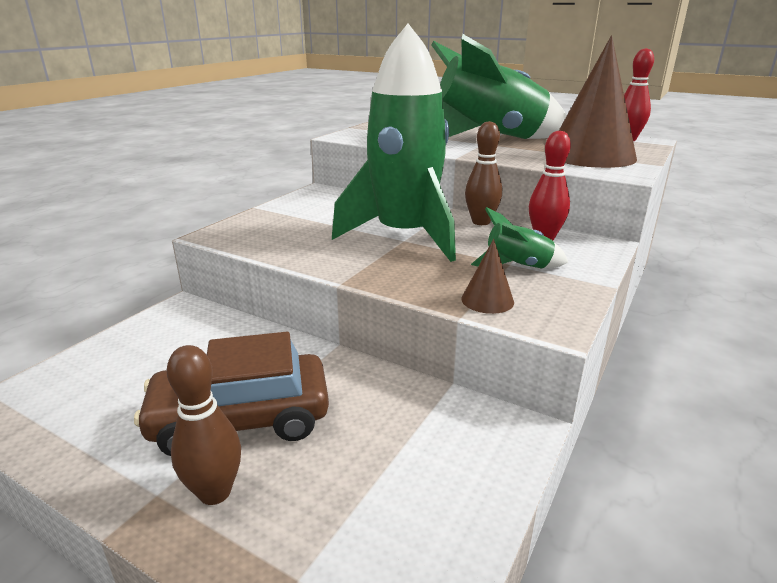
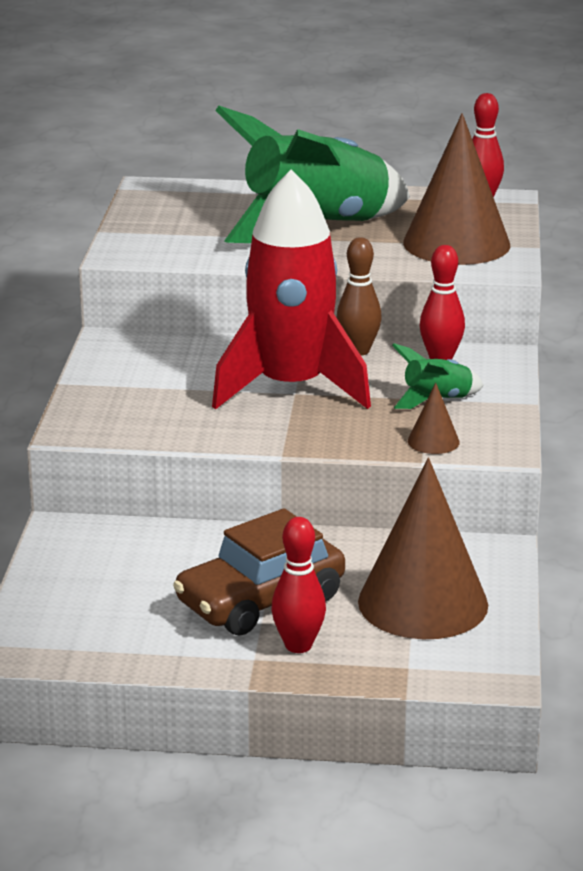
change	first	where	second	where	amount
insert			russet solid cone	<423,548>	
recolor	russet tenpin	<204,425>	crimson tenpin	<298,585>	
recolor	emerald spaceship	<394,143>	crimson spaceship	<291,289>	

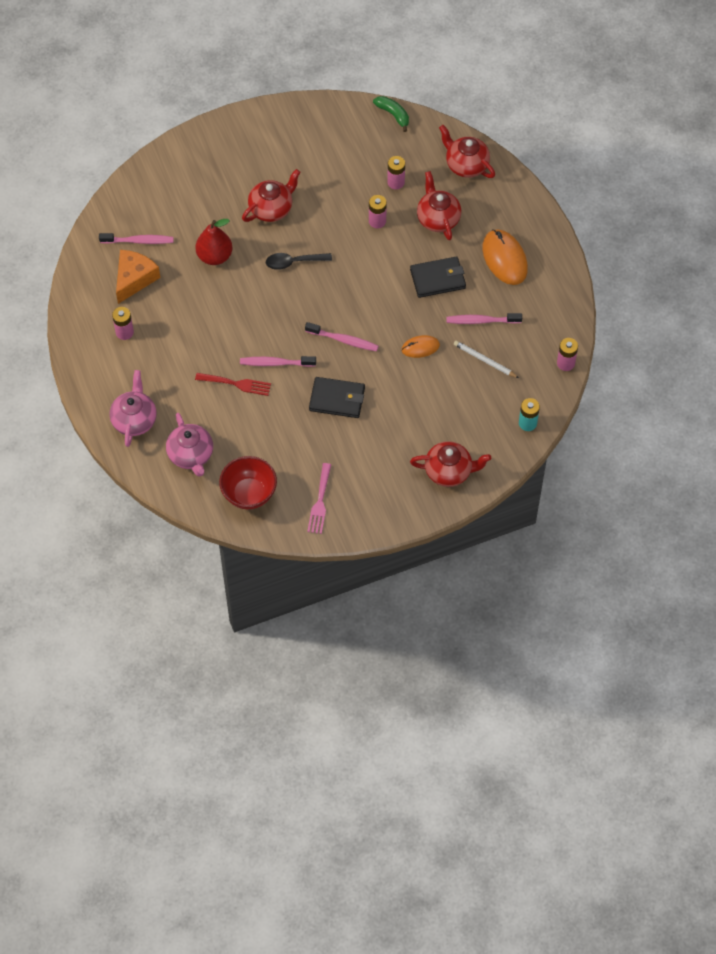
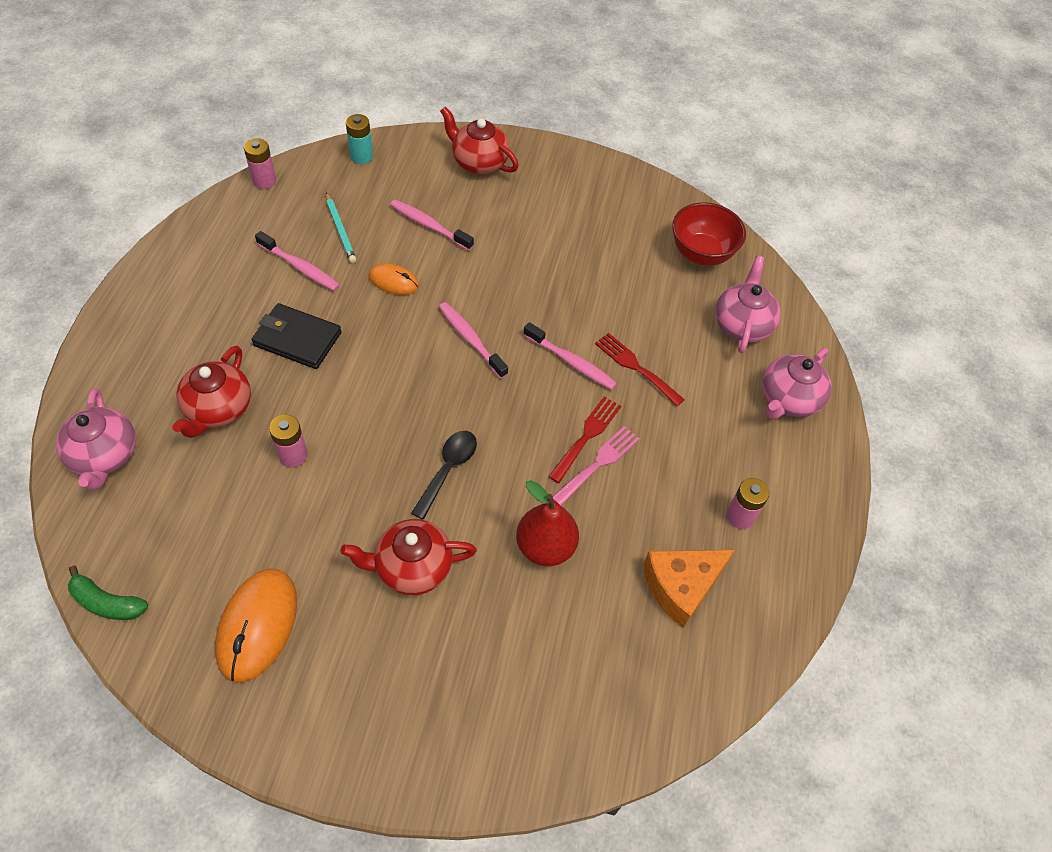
change	first	where	second	where	amount
delete	jet-black wallet	<337,397>			
delete	rose-pink power cell	<396,172>			
insert			crimson fork	<584,439>	
move	rose-pink tooth brush	<136,238>		<432,225>	
move	rose-pink fork	<319,498>		<596,466>	
move	bright orange mouse	<505,257>		<256,626>	
recolor	crimson china teapot	<467,151>	rose-pink china teapot	<96,439>	
recolor	white pencil	<486,359>	aqua pencil	<341,227>	
rotate	jet-black teaspoon	<299,261>		<444,475>	90 degrees counterclockwise
rotate	emerald banana fruit	<391,114>		<108,592>	60 degrees counterclockwise

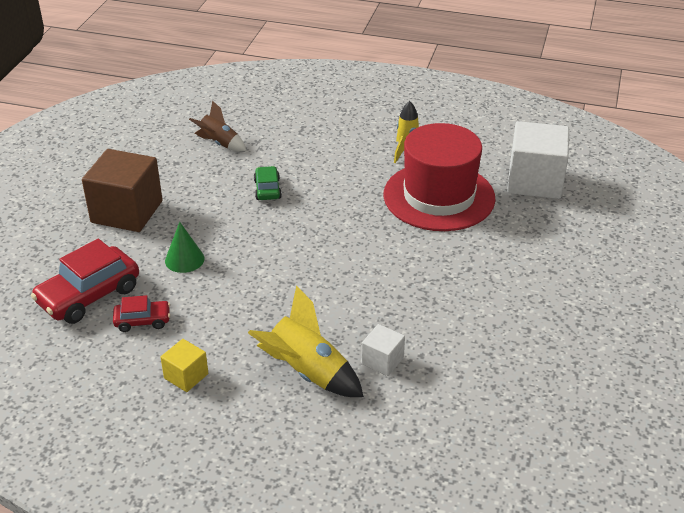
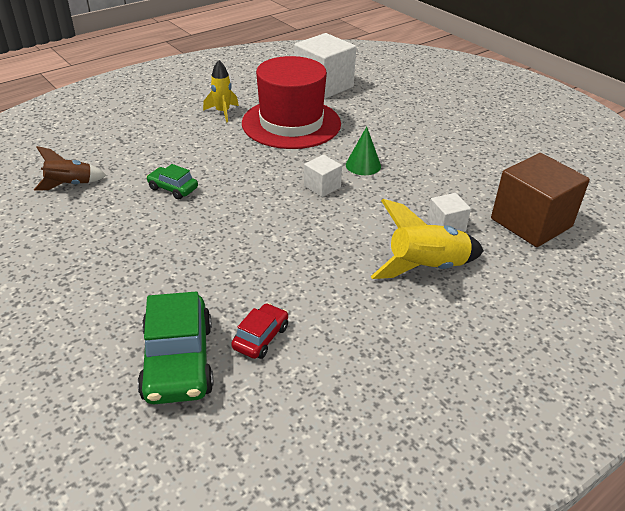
change	first	where	second	where	amount
delete	bright yellow solid cube	<184,365>			
insert			white solid cube	<323,176>	
move	russet solid cube	<122,190>		<540,200>	
move	emerald solid cone	<185,247>		<363,151>	
recolor	crimson toy car	<85,281>	emerald toy car	<176,348>	

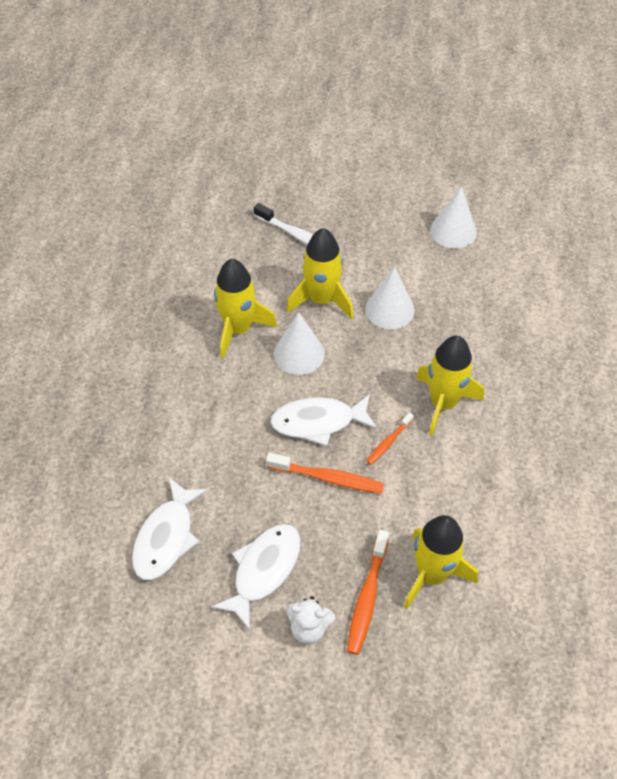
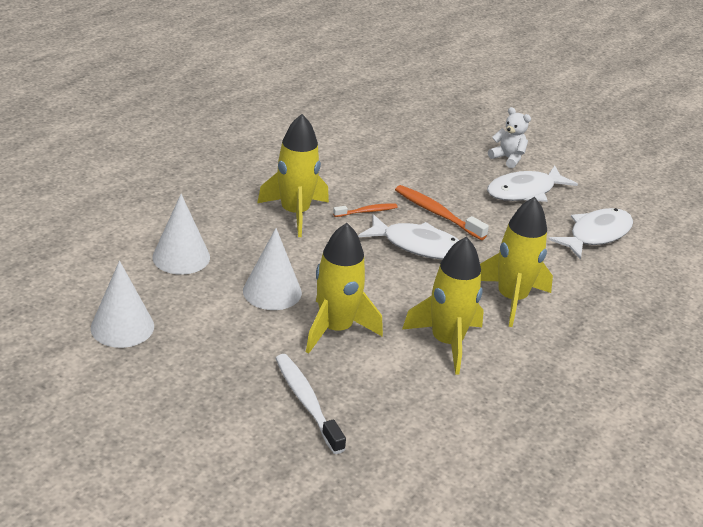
change	first	where	second	where	amount
delete	bright orange tooth brush	<368,592>			
move	white solid cone	<299,343>		<181,234>	
move	bright yellow spaceship	<441,562>		<516,262>	

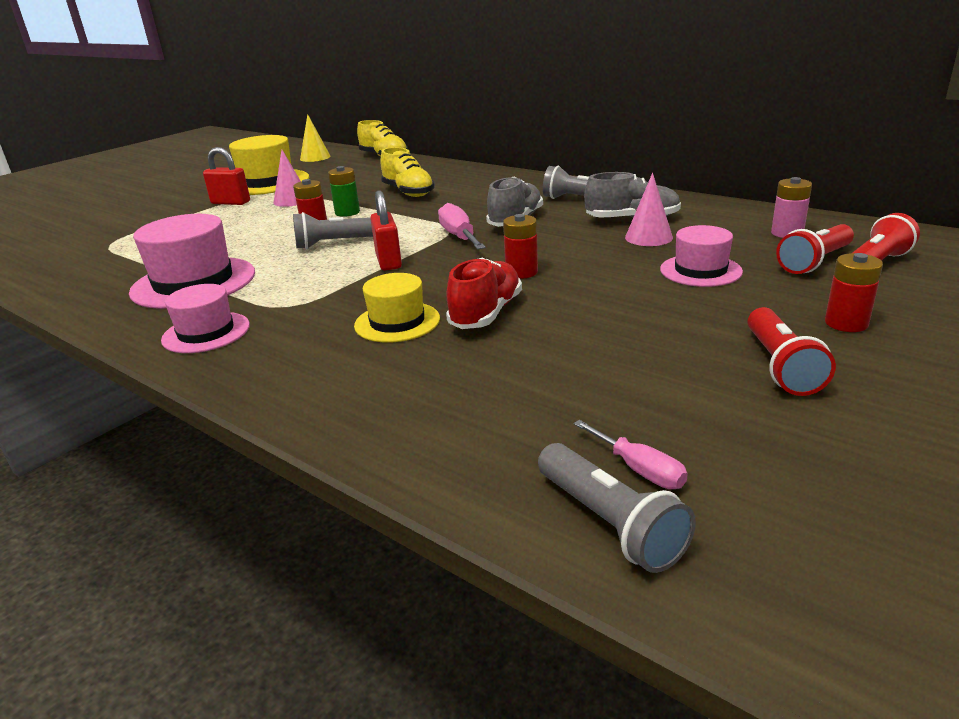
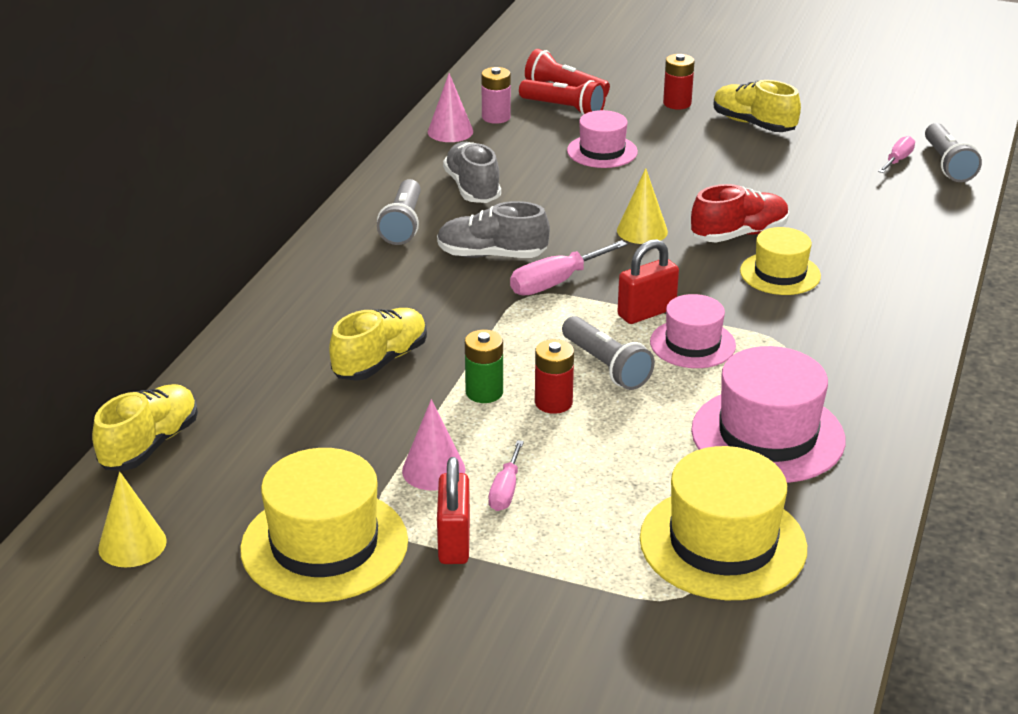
change	first	where	second	where	amount
insert			rose-pink hand screwdriver	<506,475>	
insert			bright yellow top hat	<723,523>	
move	rose-pink top hat	<205,318>		<693,331>	
move	rose-pink solid cone	<649,209>		<450,107>	
replace	crimson power cell	<520,246>	bright yellow solid cone	<642,206>	
replace	crimson flashlight	<792,351>	bright yellow sneaker	<757,106>	
rotate	crimson sneaker	<484,293>		<740,213>	150 degrees clockwise
rotate	ash-grey flashlight	<617,508>		<953,152>	135 degrees clockwise

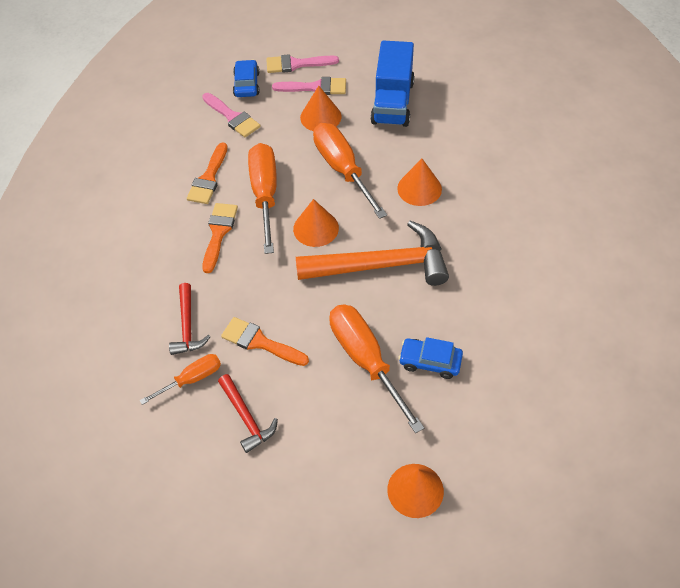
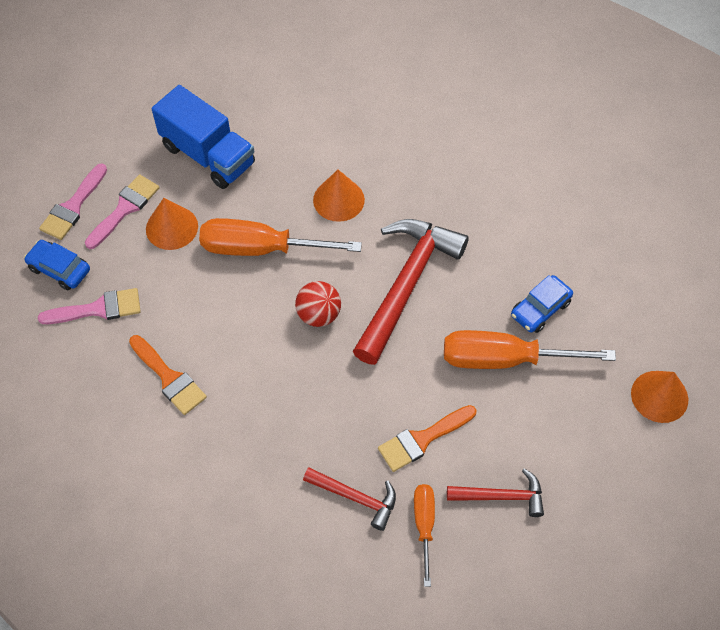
change	first	where	second	where	amount
delete	bright orange brush	<220,238>			
delete	bright orange hand screwdriver	<262,198>			
replace	bright orange solid cone	<316,223>	crimson ball	<318,304>	
recolor	bright orange hammer	<372,253>	crimson hammer	<411,292>	

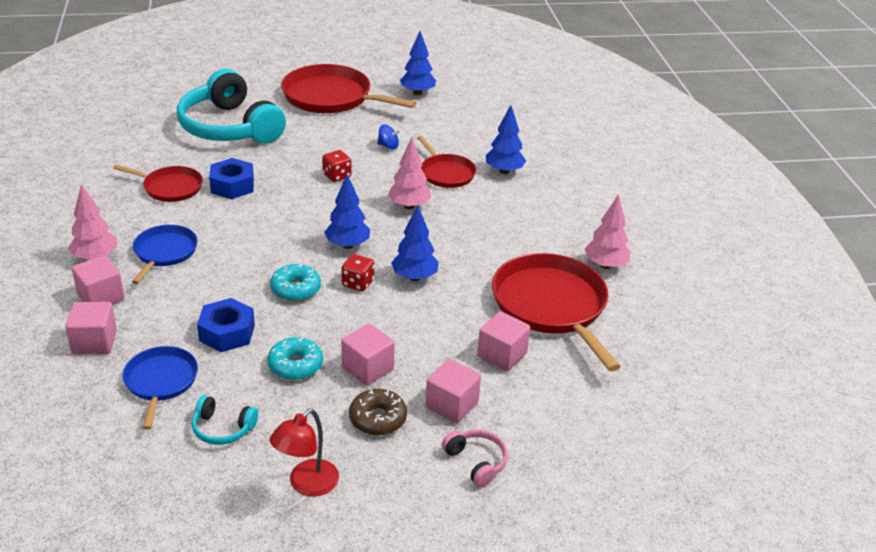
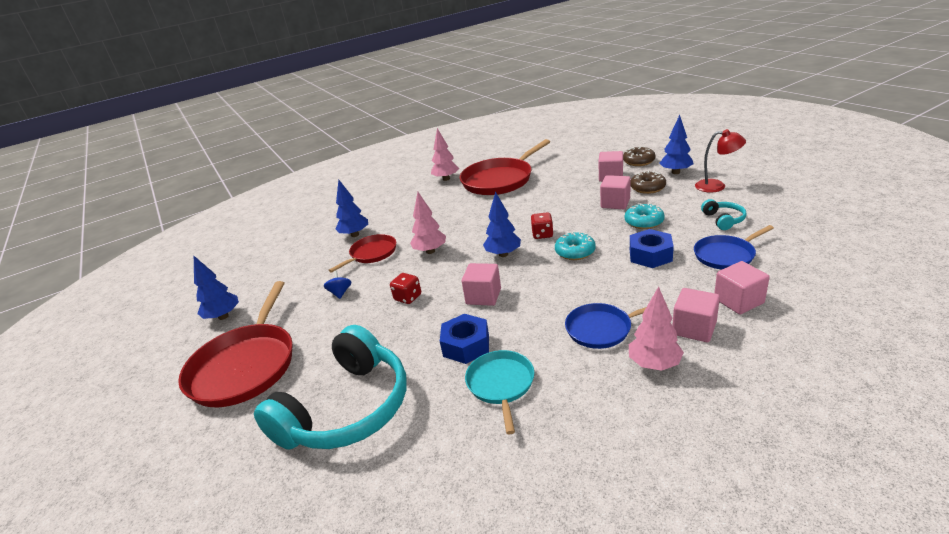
change	first	where	second	where	amount
move	royal blue fir tree	<415,243>		<677,144>	
move	rose-pink solid cube	<503,341>		<481,284>	
replace	rose-pink over-ear headphones	<475,458>	russet doughnut	<639,156>	
recolor	crimson skillet	<158,183>	aqua skillet	<499,392>	

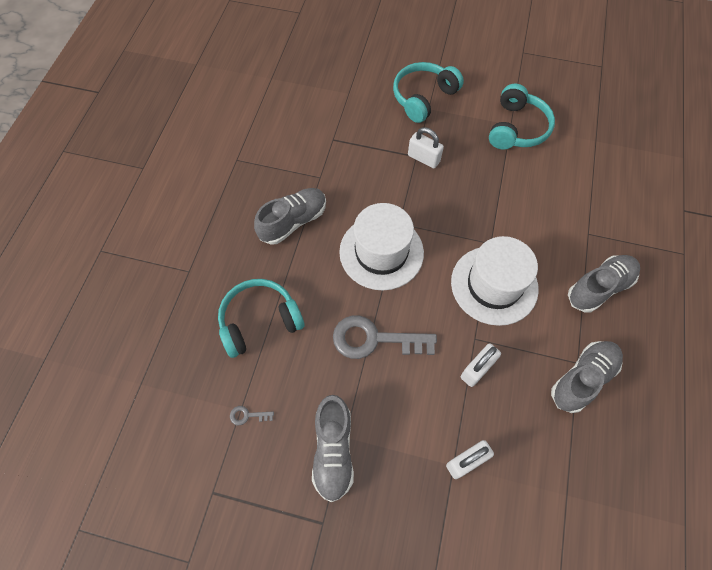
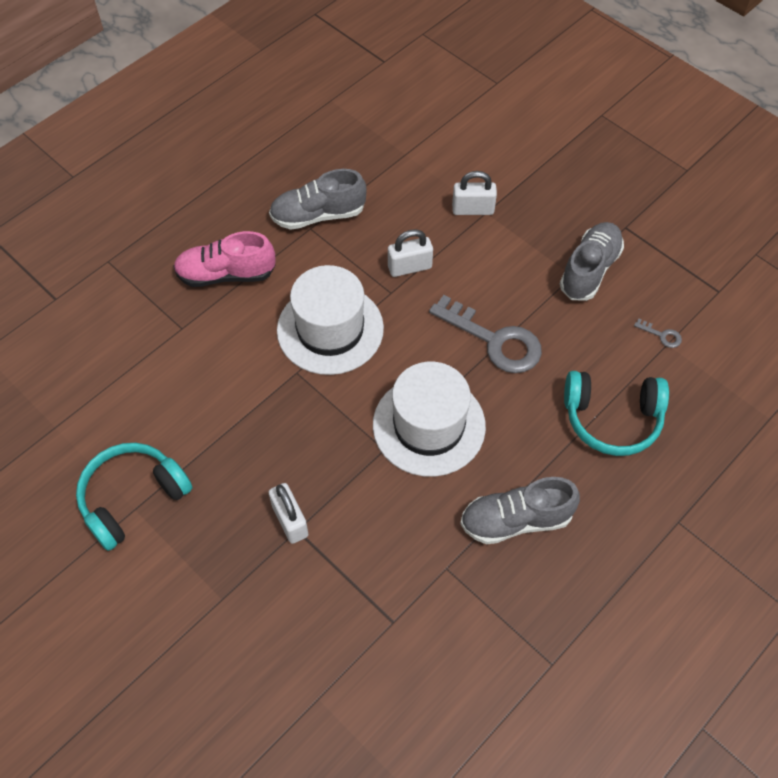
change	first	where	second	where	amount
delete	aqua over-ear headphones	<428,92>			
recolor	ash-grey sneaker	<604,284>	rose-pink sneaker	<224,259>	

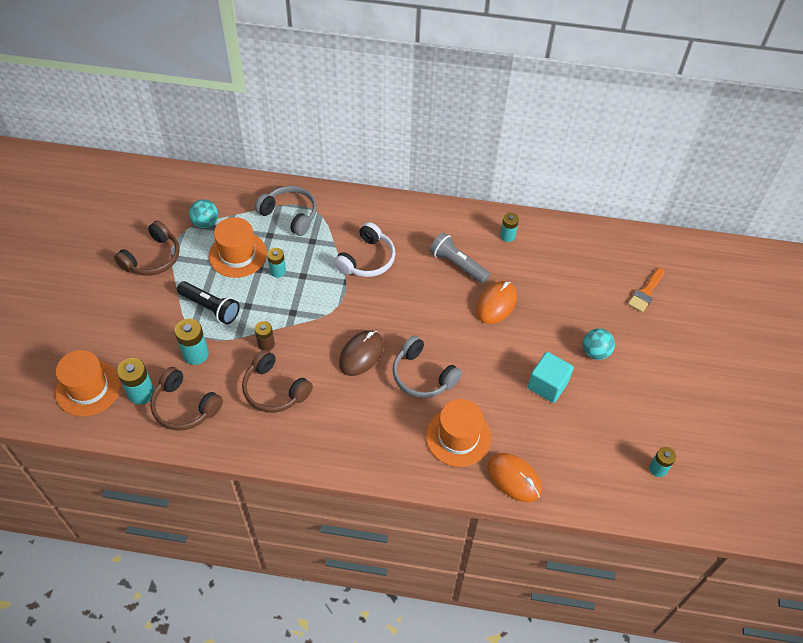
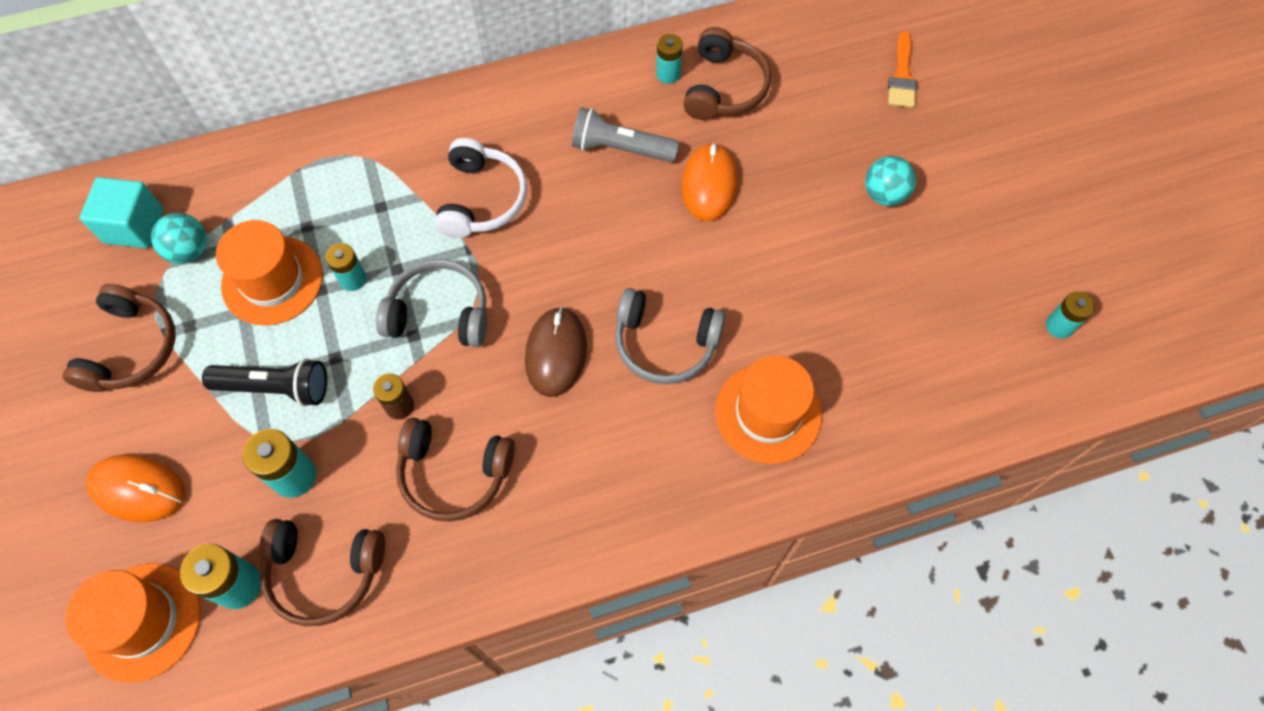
change	first	where	second	where	amount
insert			russet over-ear headphones	<727,73>	
move	ash-grey over-ear headphones	<286,211>		<431,303>	
move	bright orange mouse	<515,477>		<135,488>	
move	aqua solid cube	<551,377>		<122,212>	

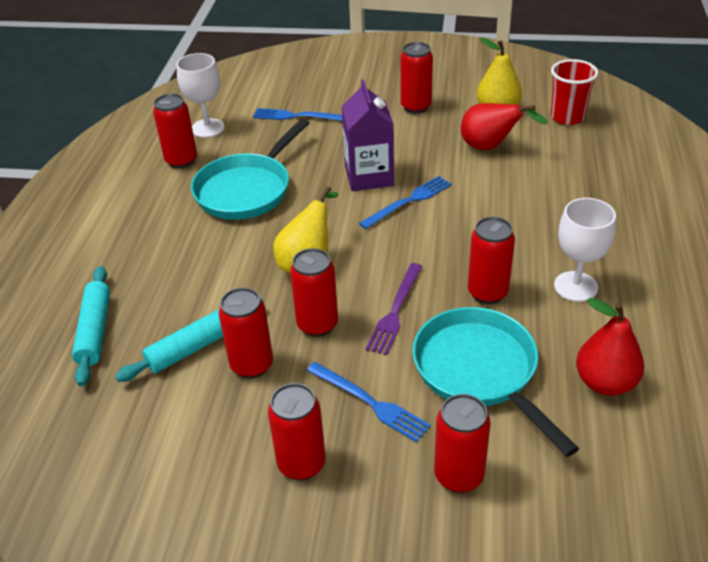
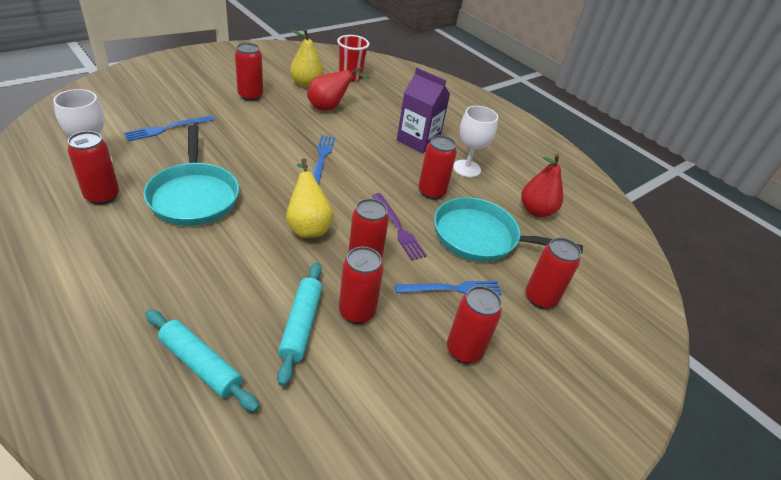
change	first	where	second	where	amount
move	violet milk carton	<367,135>		<423,111>	

